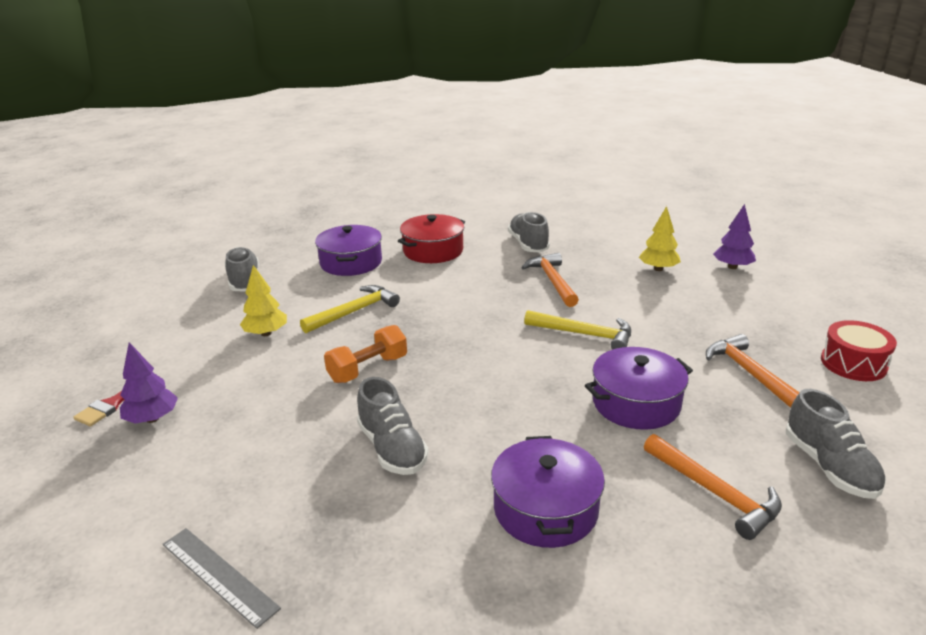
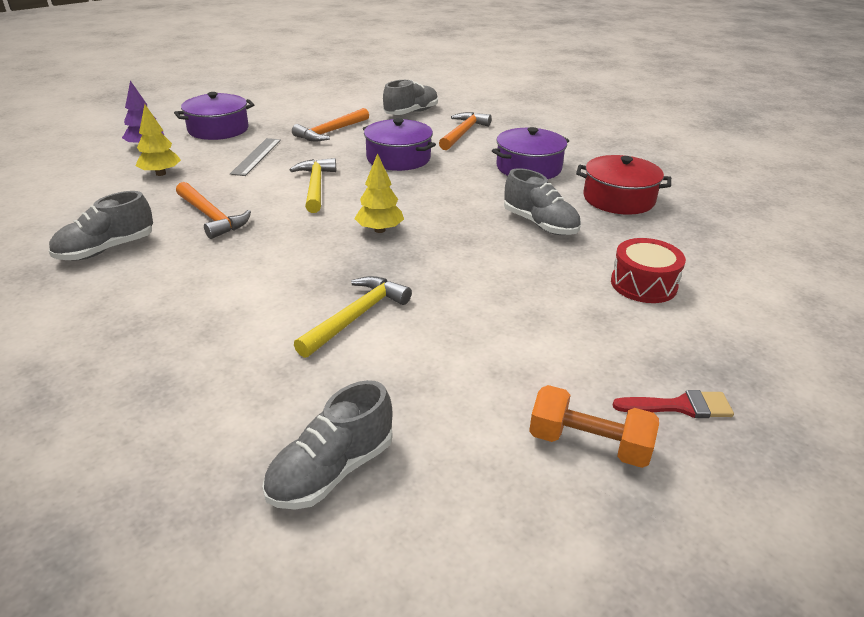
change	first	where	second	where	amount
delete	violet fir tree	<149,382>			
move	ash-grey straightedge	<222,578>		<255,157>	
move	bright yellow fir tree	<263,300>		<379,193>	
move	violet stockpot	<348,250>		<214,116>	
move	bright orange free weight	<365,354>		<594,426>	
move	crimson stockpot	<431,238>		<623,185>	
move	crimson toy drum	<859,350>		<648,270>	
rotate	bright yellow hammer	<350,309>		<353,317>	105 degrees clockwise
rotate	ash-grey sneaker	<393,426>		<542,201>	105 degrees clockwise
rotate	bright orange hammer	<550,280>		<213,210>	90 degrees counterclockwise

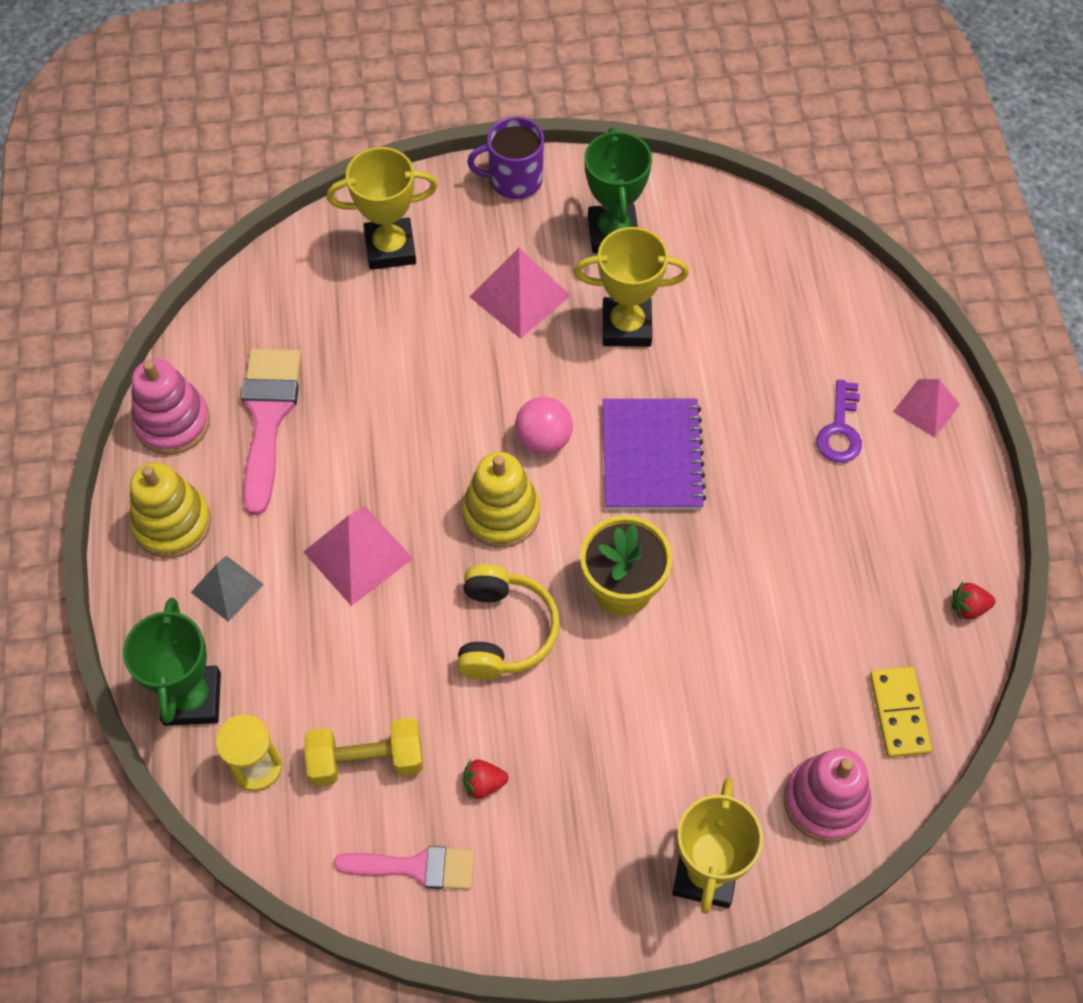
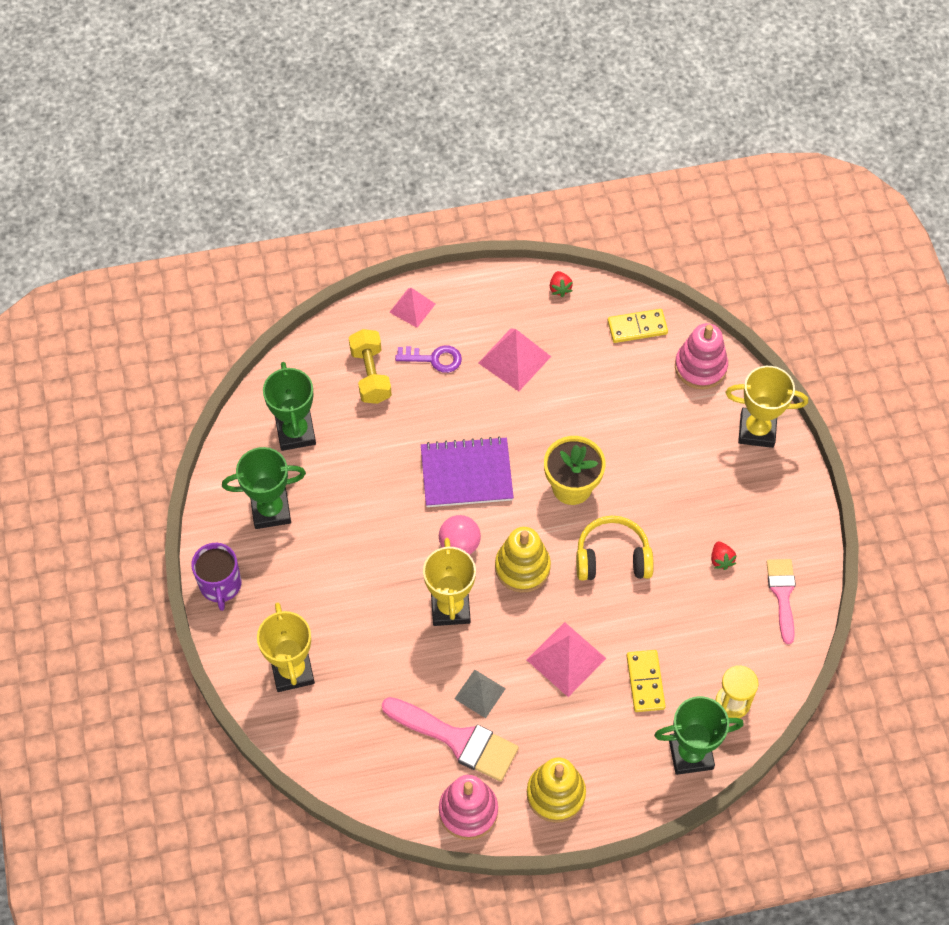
change	first	where	second	where	amount
insert			emerald award cup	<289,406>	
insert			bright yellow domino	<646,681>	
move	ash-grey pyramid	<227,589>		<480,694>	
move	bright yellow free weight	<363,752>		<370,366>	
move	rose-pink pyramid	<520,293>		<515,359>	
move	bright yellow award cup	<631,287>		<449,582>	
rotate	rose-pink brush	<271,432>		<450,739>	150 degrees counterclockwise

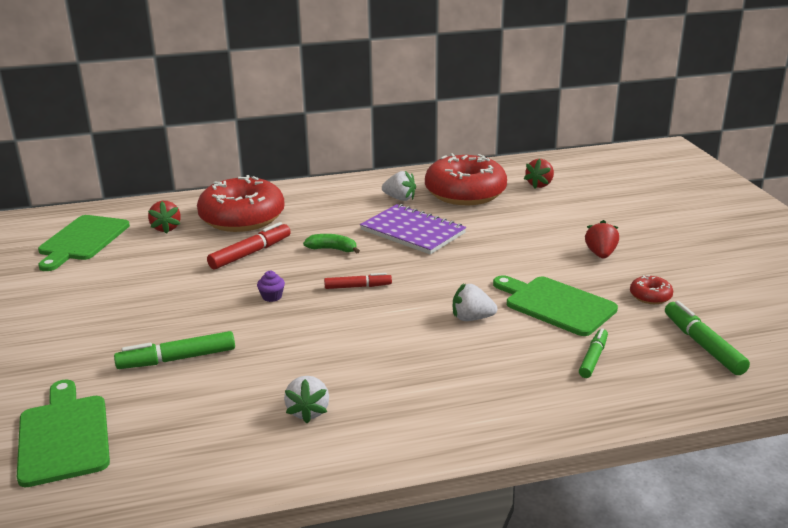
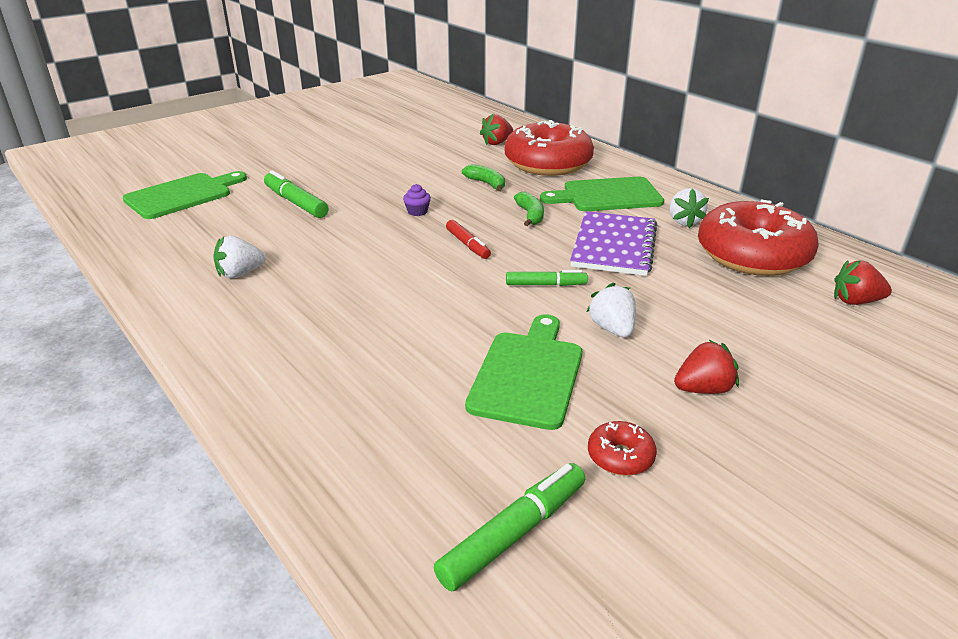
change	first	where	second	where	amount
move	emerald cutting board	<84,243>		<602,194>	
move	white toy strawberry	<475,302>		<611,310>	
move	emerald marker	<593,353>		<547,278>	
replace	crimson marker	<249,246>	emerald banana fruit	<483,177>	

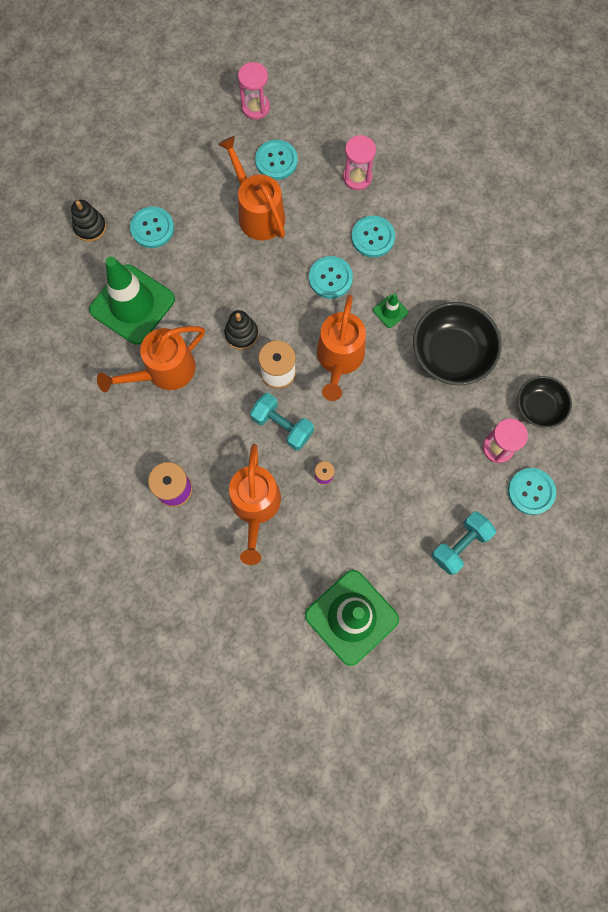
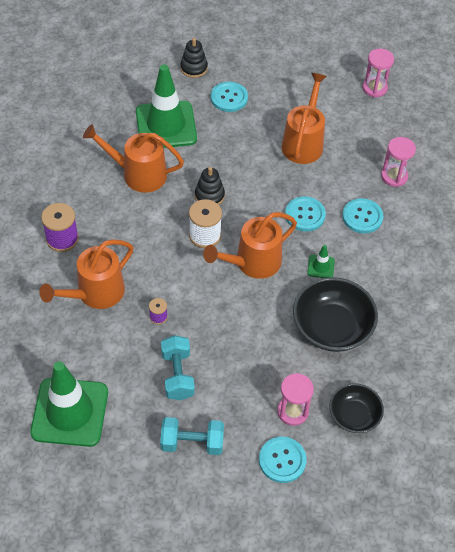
change	first	where	second	where	amount
delete	aqua sewing button	<276,160>			
move	aqua free weight	<282,422>		<178,367>	

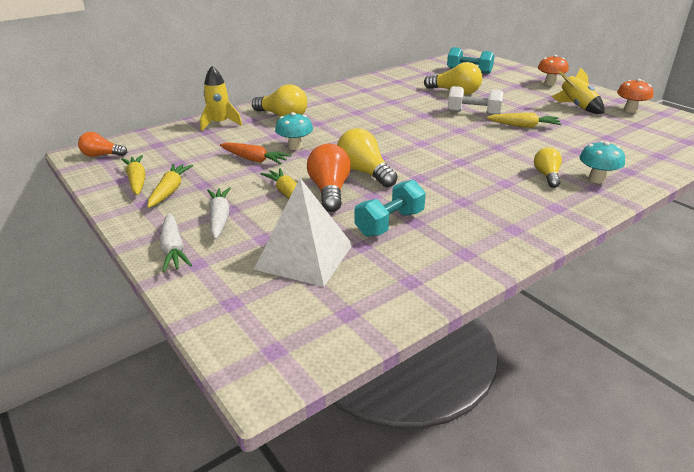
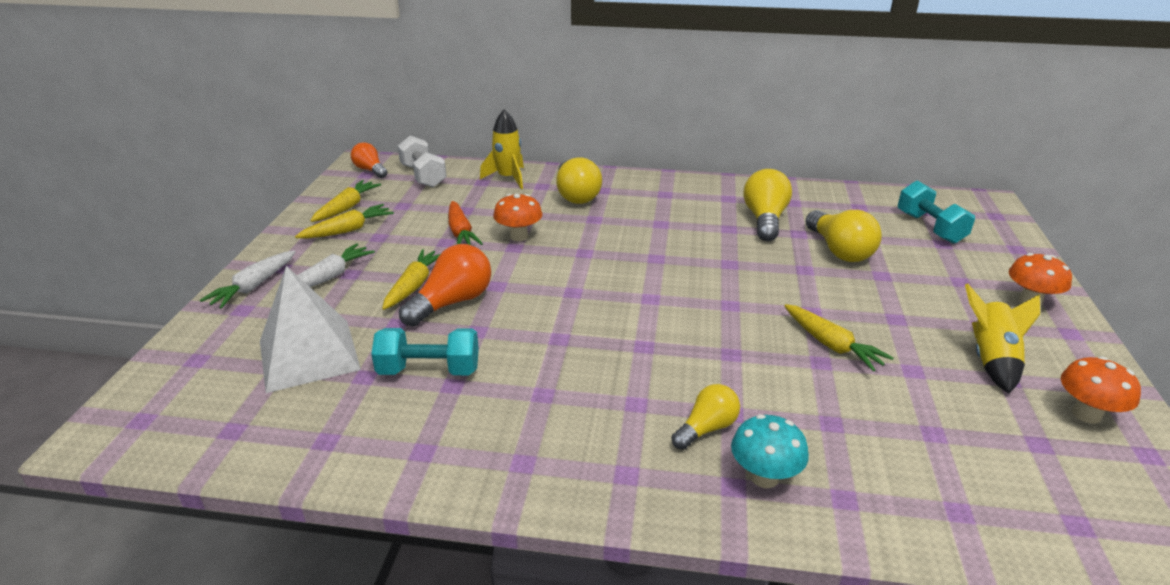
change	first	where	second	where	amount
move	bright yellow light bulb	<367,158>		<767,205>	
move	white free weight	<475,100>		<422,161>	
recolor	aqua mushroom	<294,131>	bright orange mushroom	<517,217>	

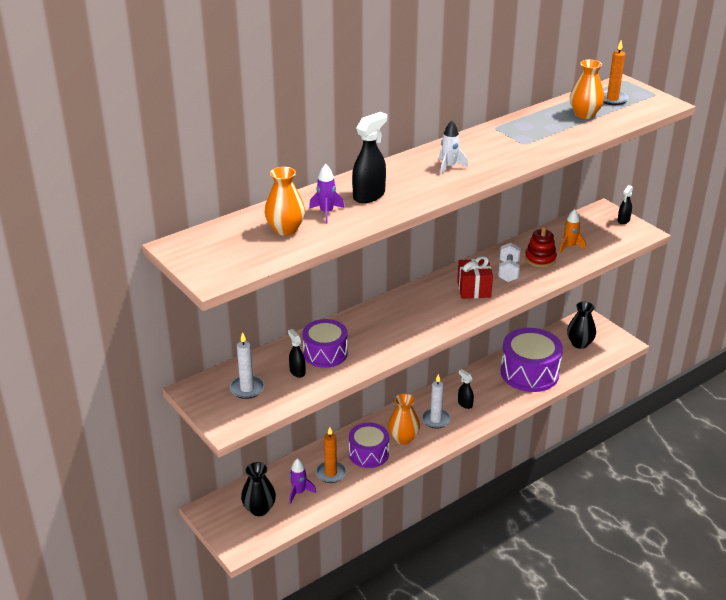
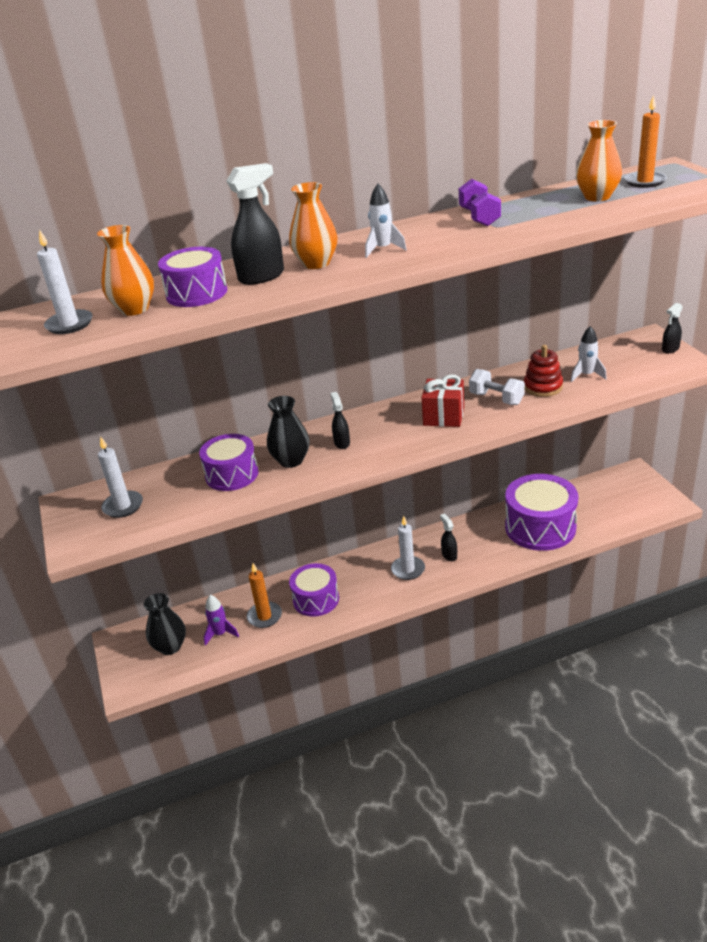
change	first	where	second	where	amount
insert			white pillar candle	<65,281>	
insert			violet free weight	<480,202>	
move	jet-black spray cleaner	<296,353>		<340,420>	
move	bright orange vase	<404,419>		<313,225>	
move	jet-black vase	<581,325>		<288,432>	
replace	violet spaceship	<326,193>	violet toy drum	<192,277>	
recolor	bright orange spaceship	<572,231>	white spaceship	<589,354>	
rotate	white free weight	<509,262>		<497,387>	75 degrees counterclockwise

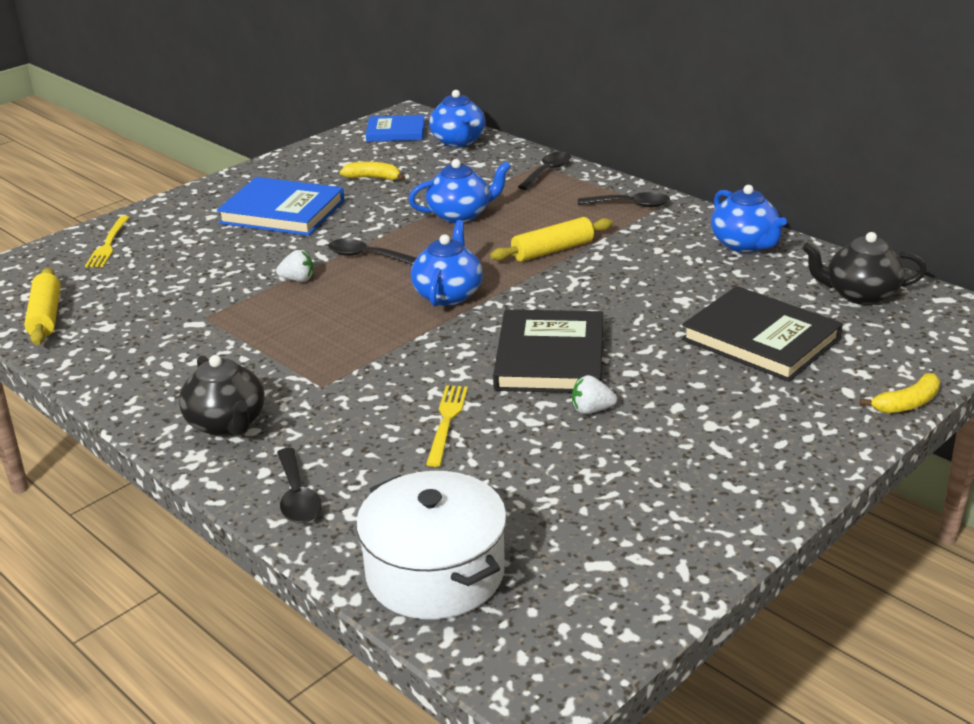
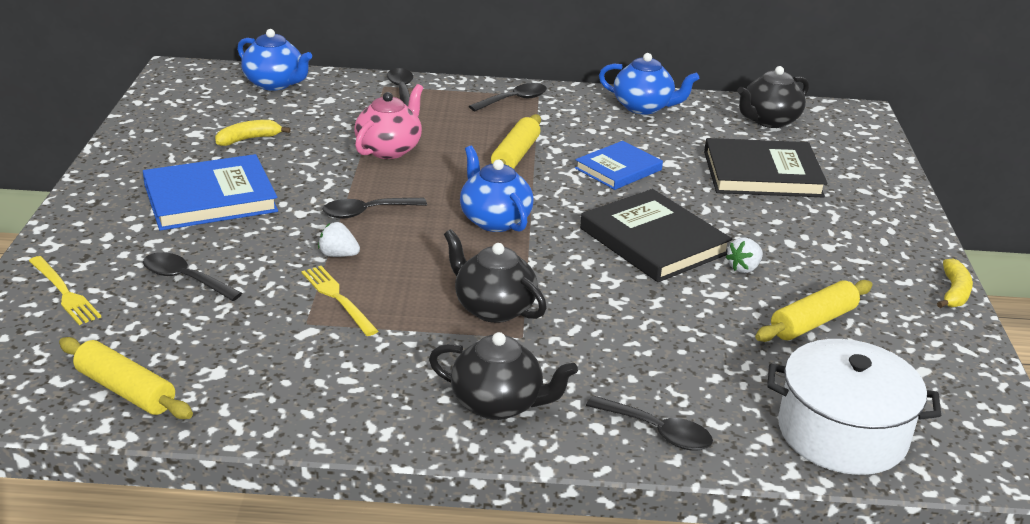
change	first	where	second	where	amount
insert			jet-black teaspoon	<192,276>	
insert			jet-black china teapot	<495,276>	
insert			bright yellow dough roller	<814,311>	
move	royal blue book	<395,128>		<619,165>	
move	bright yellow fork	<447,426>		<339,301>	
move	bright yellow banana fruit	<900,393>		<955,283>	
recolor	royal blue china teapot	<460,191>	rose-pink china teapot	<388,121>	
rotate	white toy strawberry	<294,266>		<339,239>	120 degrees counterclockwise

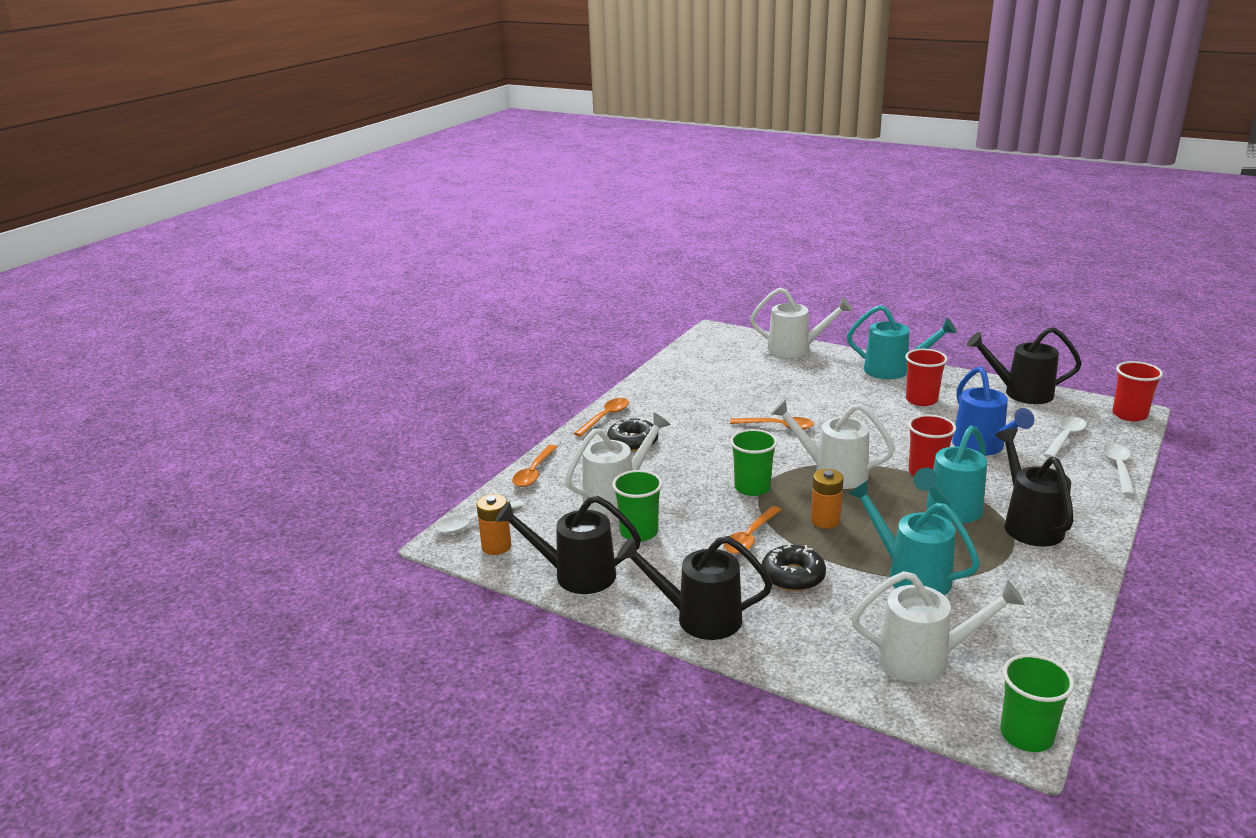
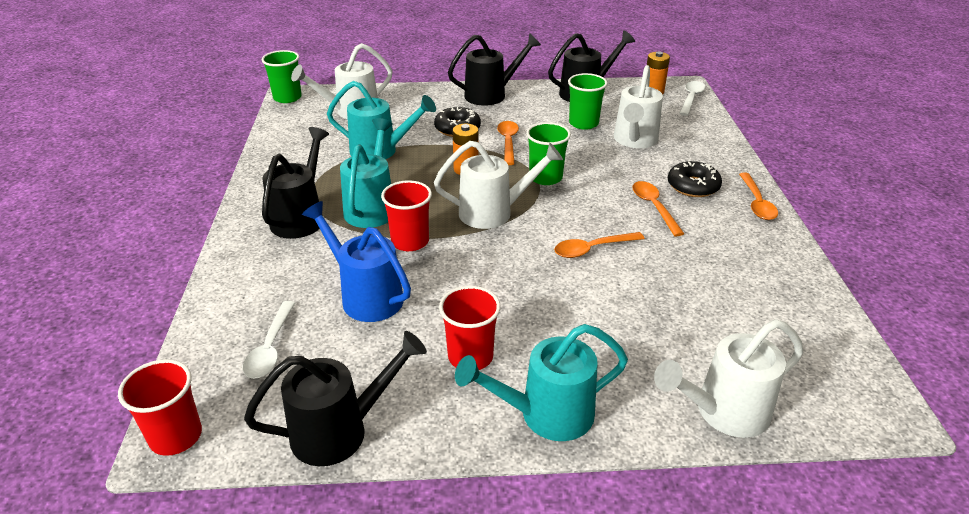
change	first	where	second	where	amount
delete	white teaspoon	<1119,469>			
move	bright orange teaspoon	<534,466>		<658,208>	
rotate	jet-black watering can	<1034,487>		<295,183>	120 degrees counterclockwise

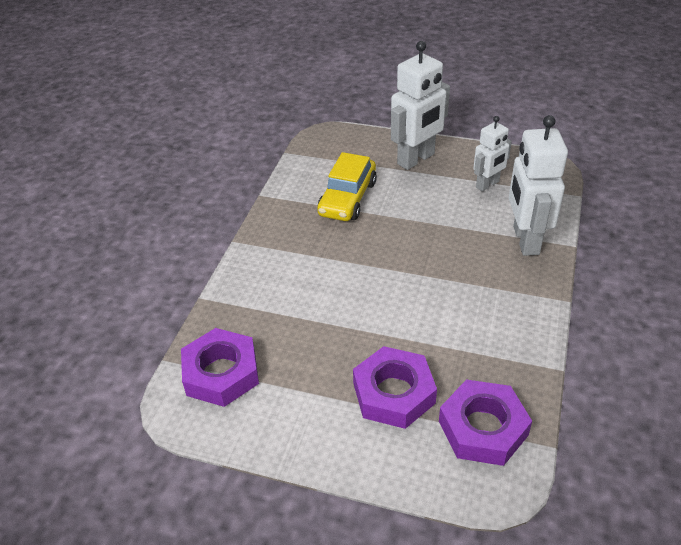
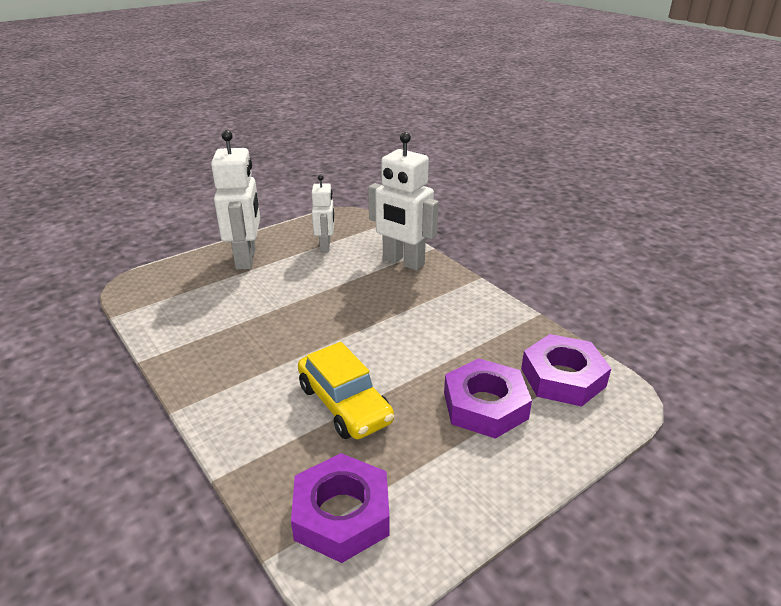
change	first	where	second	where	amount
move	bright yellow toy car	<347,186>		<346,390>	

